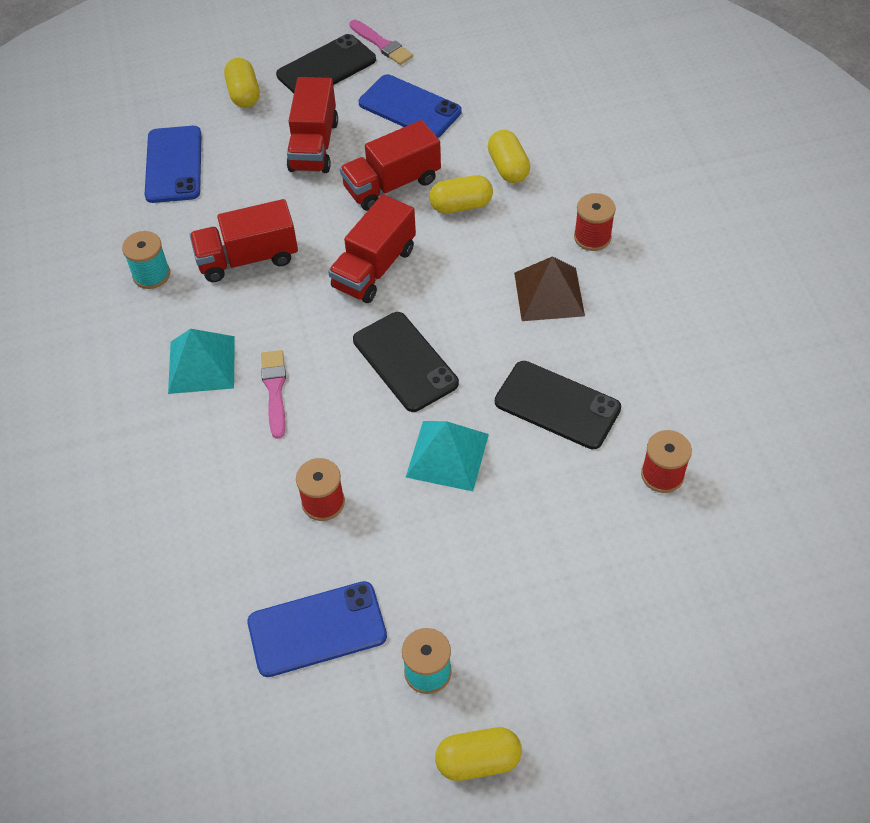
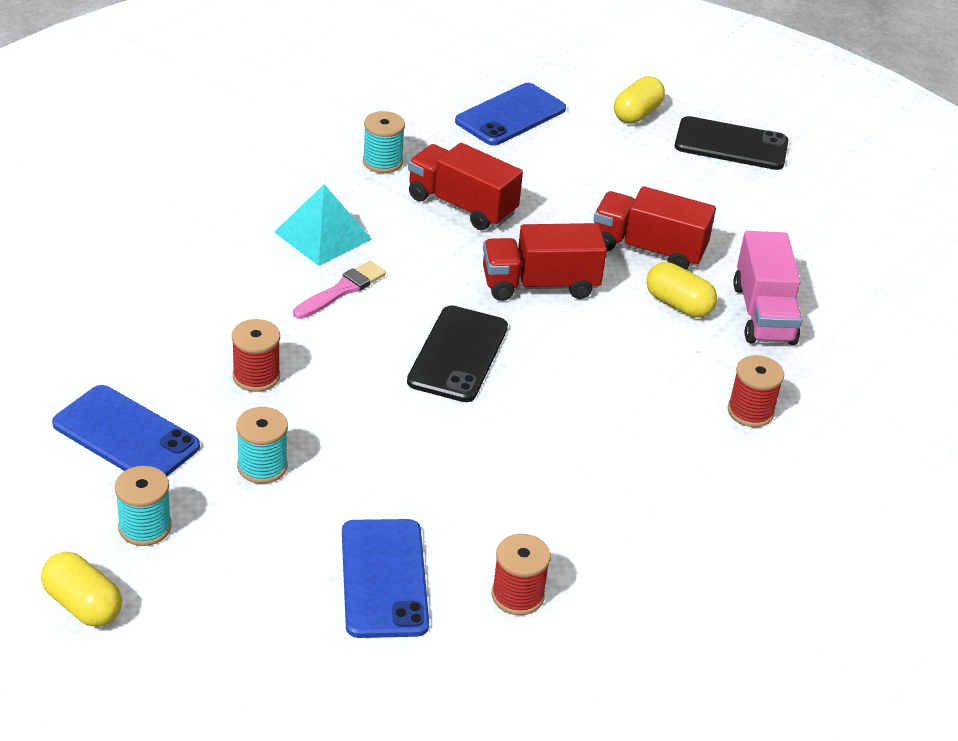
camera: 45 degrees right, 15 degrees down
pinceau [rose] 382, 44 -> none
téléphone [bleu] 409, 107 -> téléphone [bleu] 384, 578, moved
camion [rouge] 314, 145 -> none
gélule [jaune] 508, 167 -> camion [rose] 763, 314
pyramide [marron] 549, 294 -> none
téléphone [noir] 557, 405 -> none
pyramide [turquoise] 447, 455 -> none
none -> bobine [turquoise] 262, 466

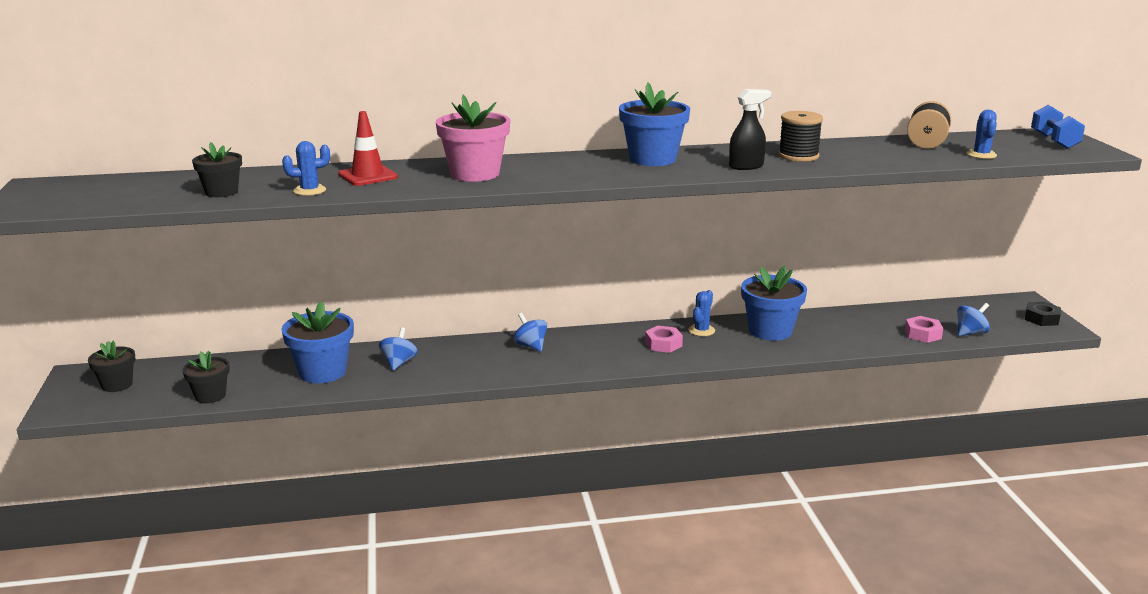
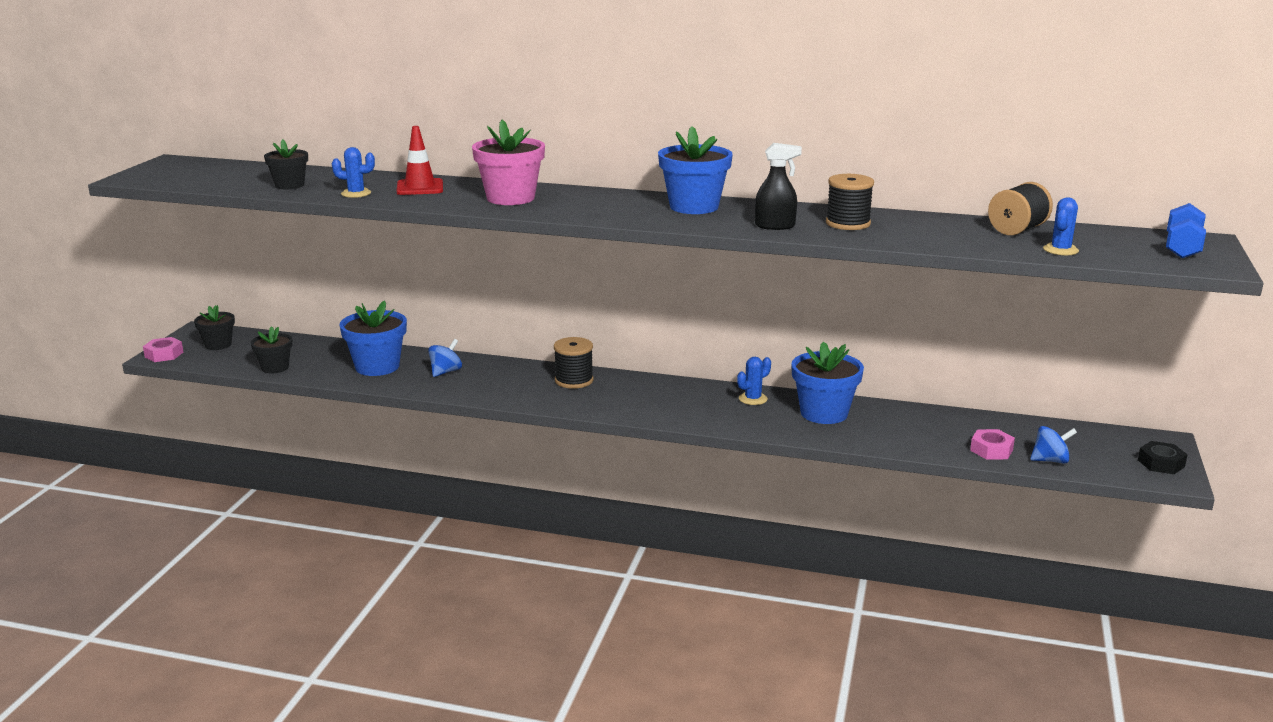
camera: 25 degrees right, 0 degrees up
toupie [bleu] 530, 346 -> bobine [noir] 574, 380
écrou [rose] 663, 344 -> écrou [rose] 164, 354, moved

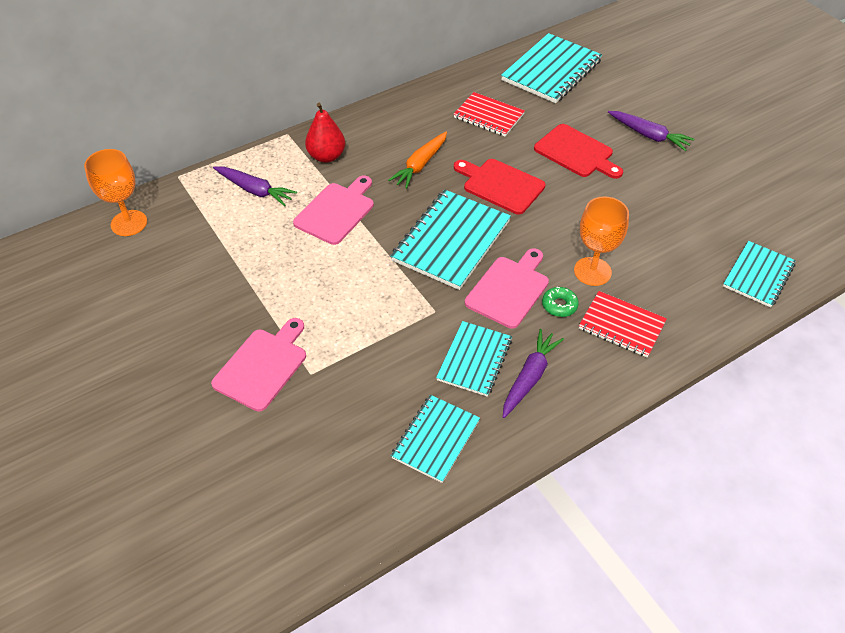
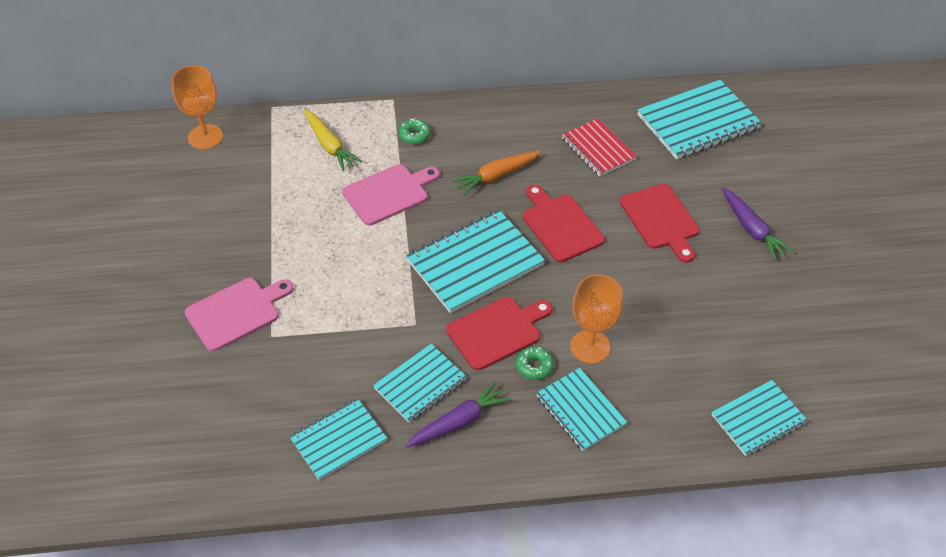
camera: 25 degrees right, 0 degrees up
poire [rouge] 326, 156 -> beignet [vert] 414, 135
carotte [violet] 255, 190 -> carotte [jaune] 329, 145
planche à découper [rose] 509, 289 -> planche à découper [rouge] 497, 331
carnet [rouge] 621, 325 -> carnet [turquoise] 580, 410

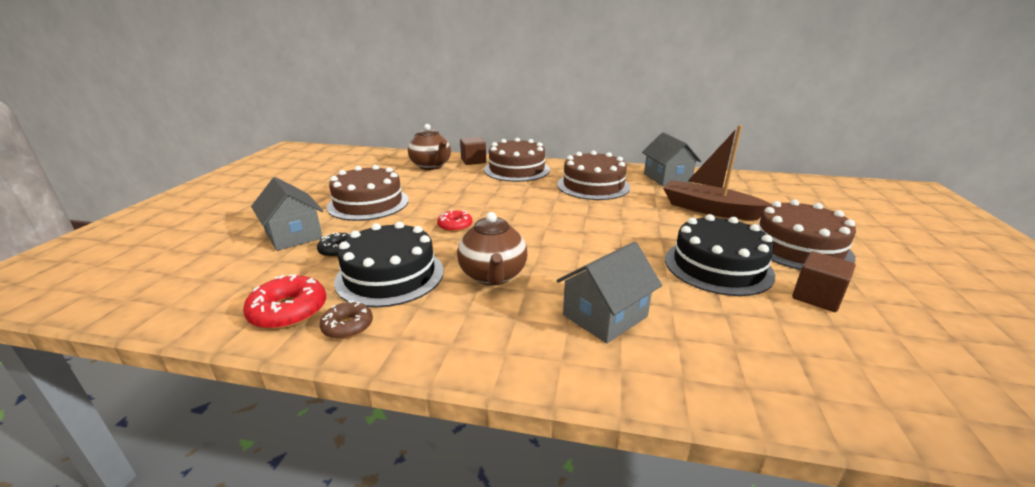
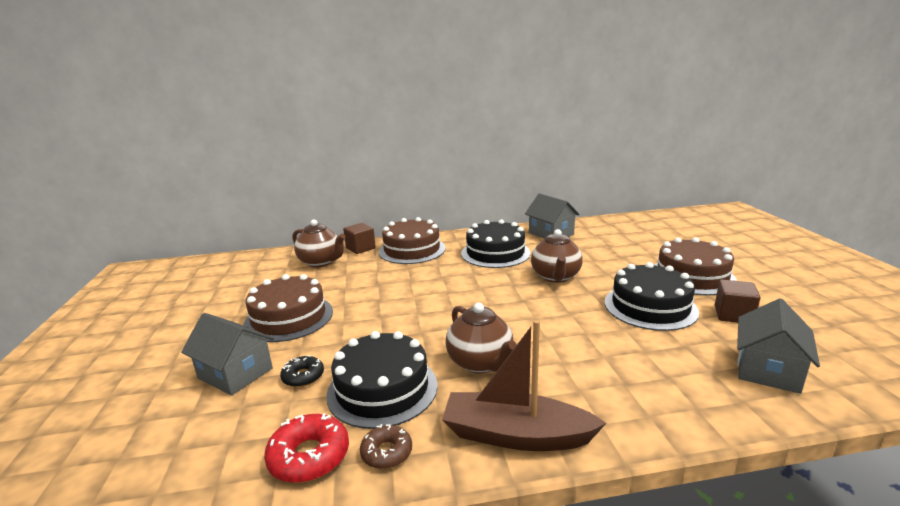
camera: 20 degrees left, 5 degrees down
bateau [marron] 708, 209 -> bateau [marron] 515, 435, moved
gâteau [marron] 593, 186 -> gâteau [noir] 495, 253
beignet [rouge] 455, 226 -> none
maison [gris] 605, 316 -> maison [gris] 768, 370, moved
none -> théière [marron] 555, 277

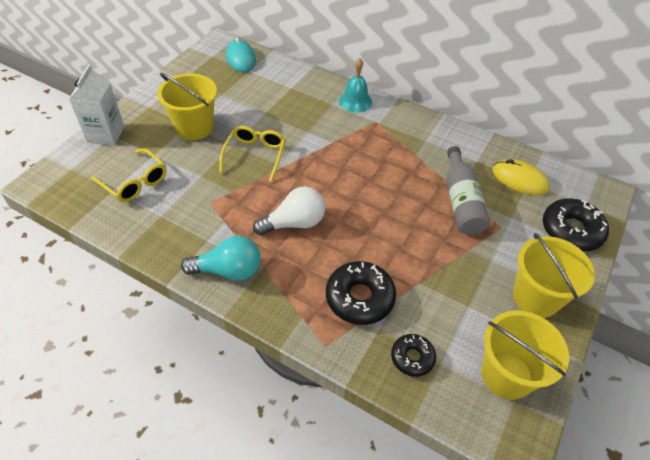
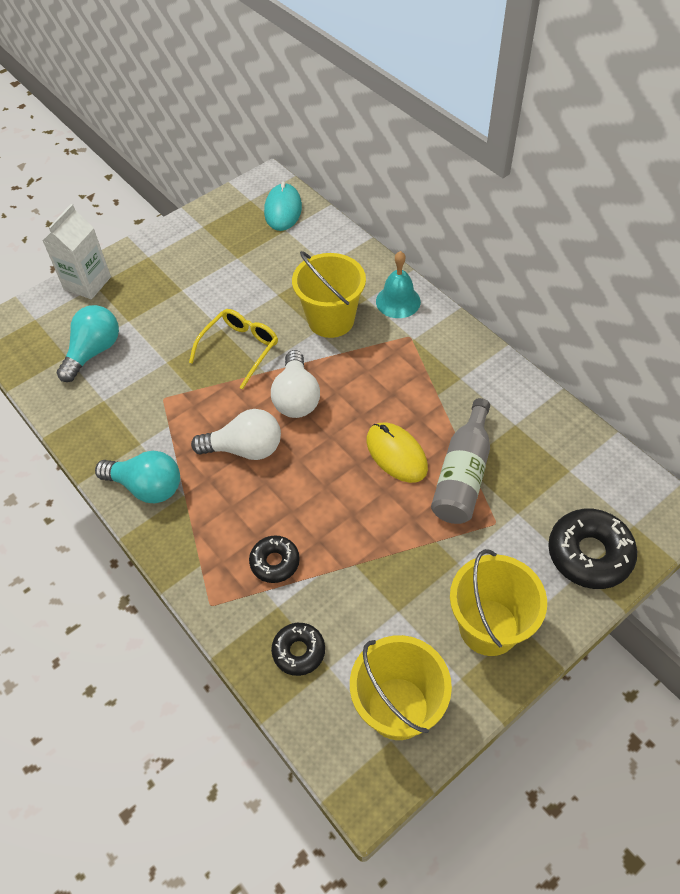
camera: 25 degrees right, 5 degrees up
seau [jaune] 194, 128 -> seau [jaune] 331, 320, moved
lunettes [jaune] 134, 182 -> ampoule [turquoise] 94, 351
souris [jaune] 519, 179 -> souris [jaune] 396, 454, moved
beignet [noir] 359, 298 -> beignet [noir] 275, 562, x0.59
none -> ampoule [blanc] 296, 397

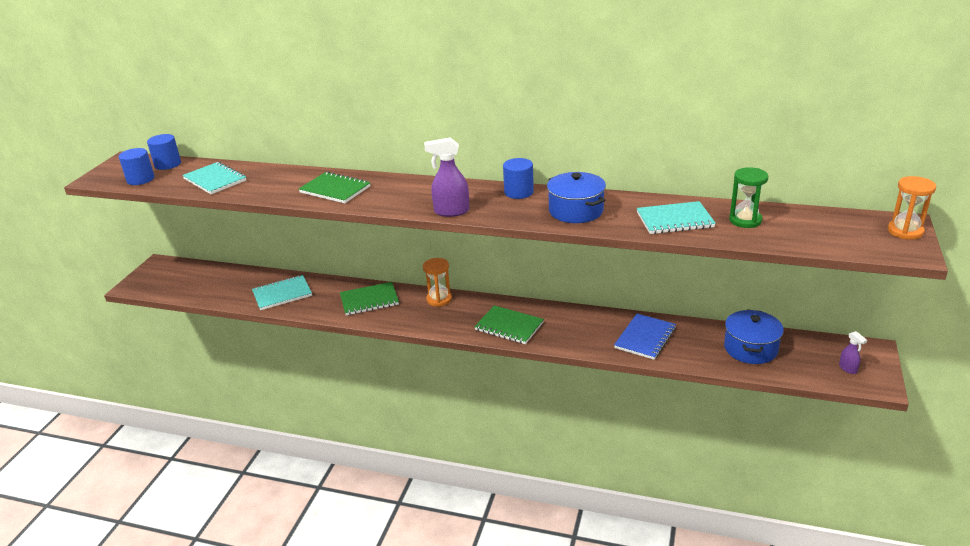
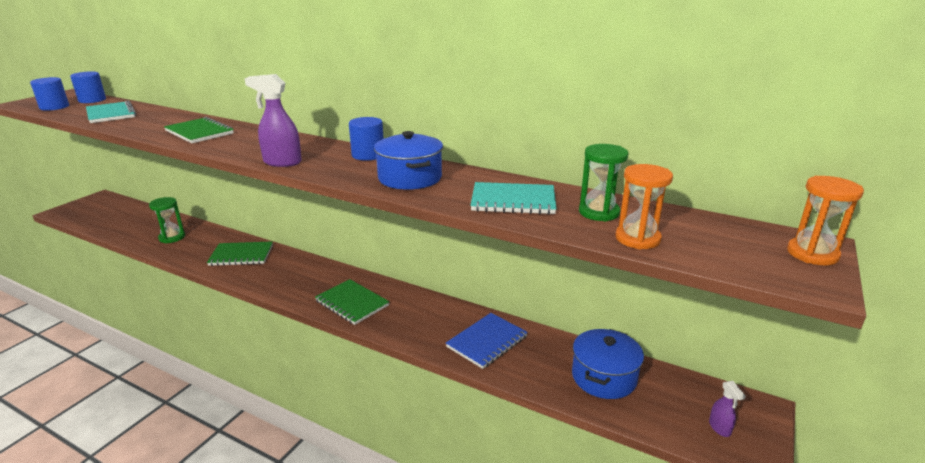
camera: 10 degrees right, 5 degrees down
sablier [orange] 439, 299 -> sablier [orange] 637, 239, moved
carnet [turquoise] 282, 294 -> sablier [vert] 172, 237

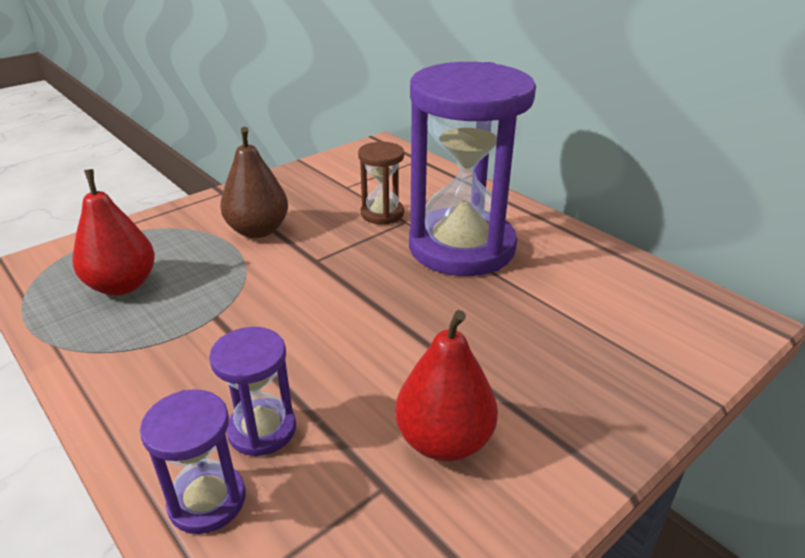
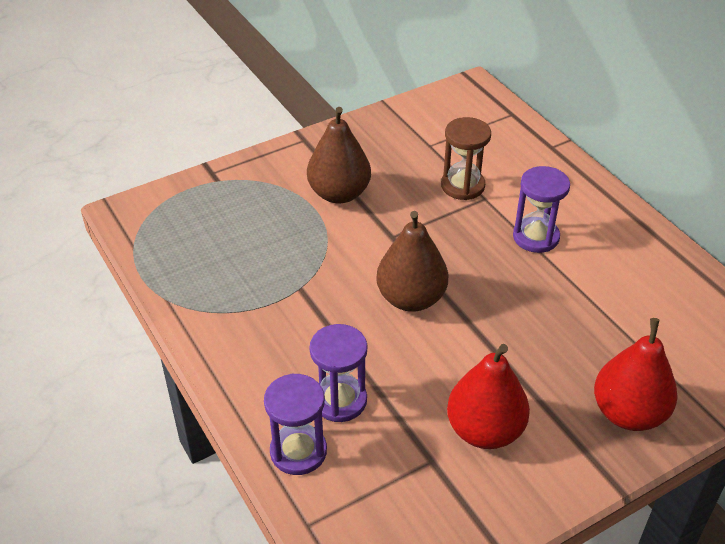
camera: 10 degrees right, 10 degrees up
sablier [violet] 461, 247 -> sablier [violet] 536, 237, x0.44
poire [rouge] 122, 285 -> poire [rouge] 628, 413, moved
none -> poire [marron] 411, 298

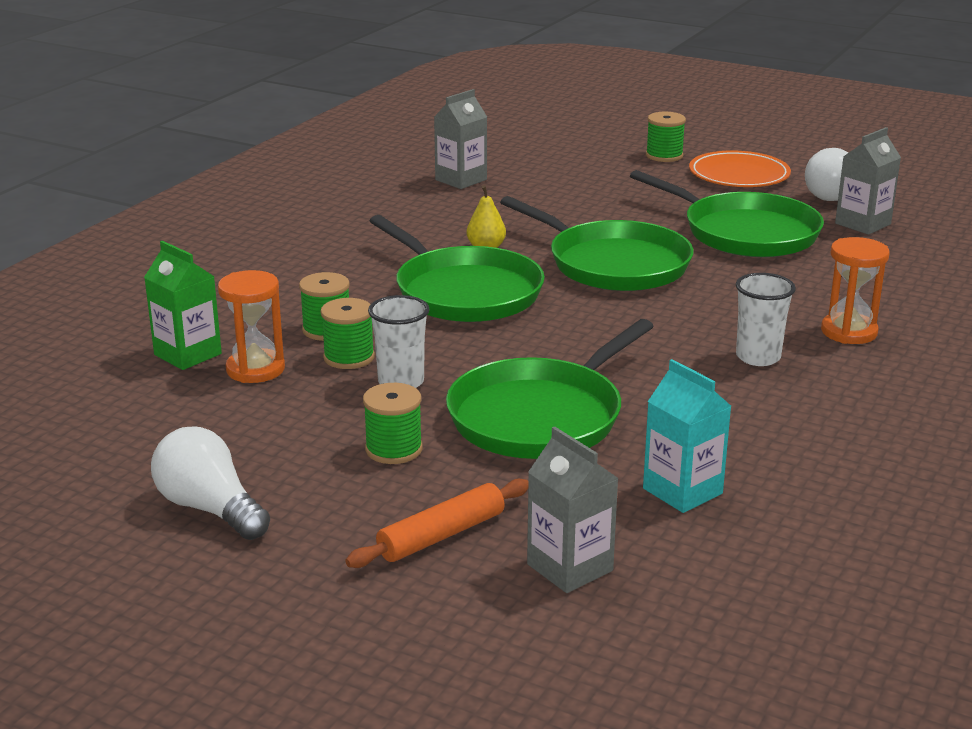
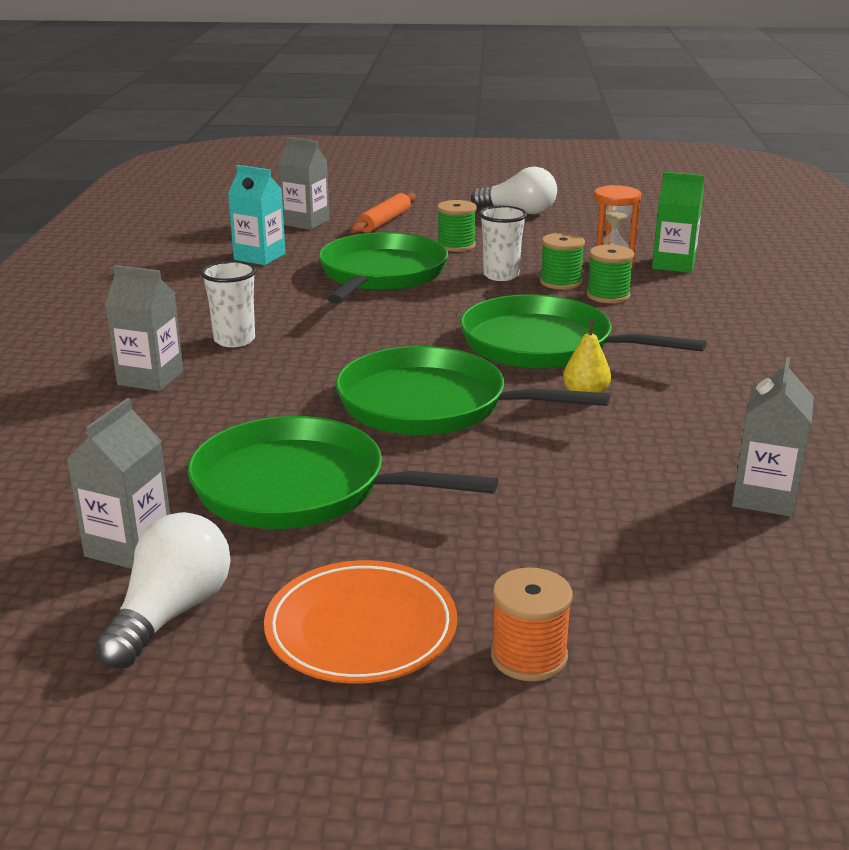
camera: 155 degrees right, 0 degrees up
bobine [vert] 664, 155 -> bobine [orange] 529, 656
sablier [orange] 849, 332 -> brique de lait [gris] 150, 378

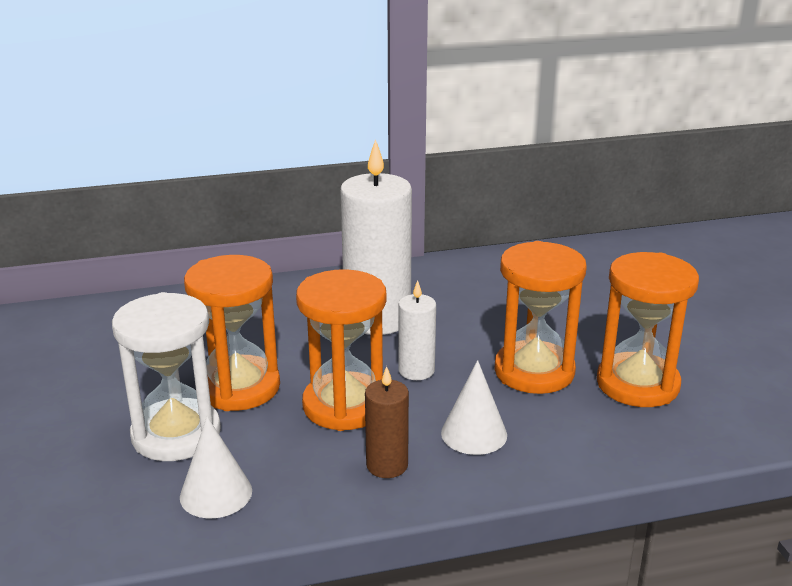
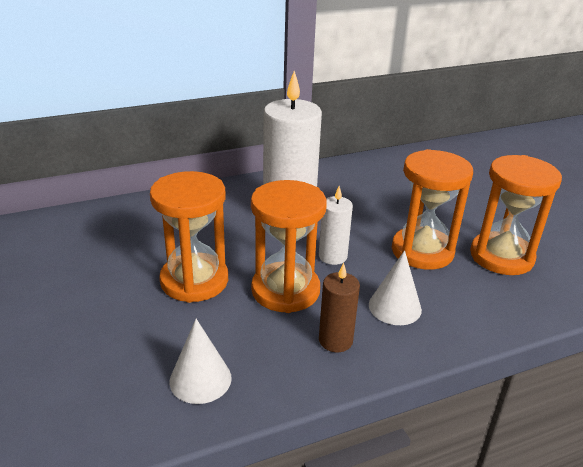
camera: 10 degrees left, 5 degrees up
sablier [blanc] 176, 434 -> none

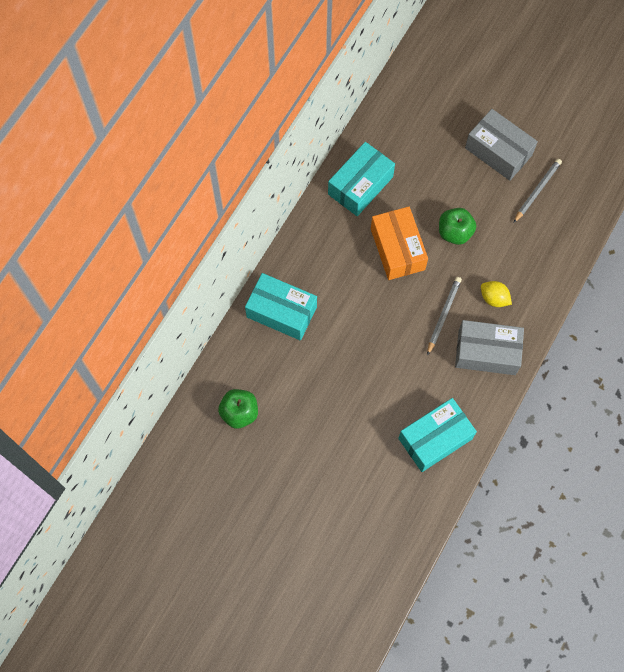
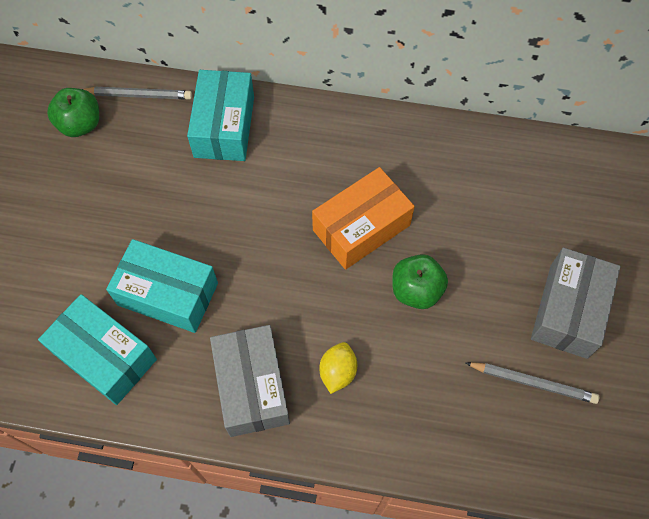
camera: 70 degrees right, 5 degrees down
boîte [turquoise] 360, 185 -> boîte [turquoise] 168, 294, moved
crayon [gris] 443, 315 -> crayon [gris] 139, 95, moved

